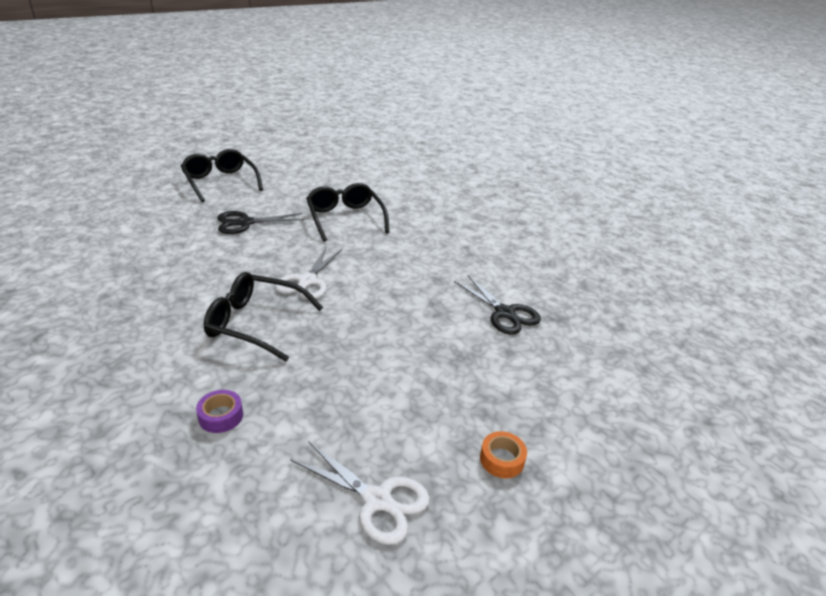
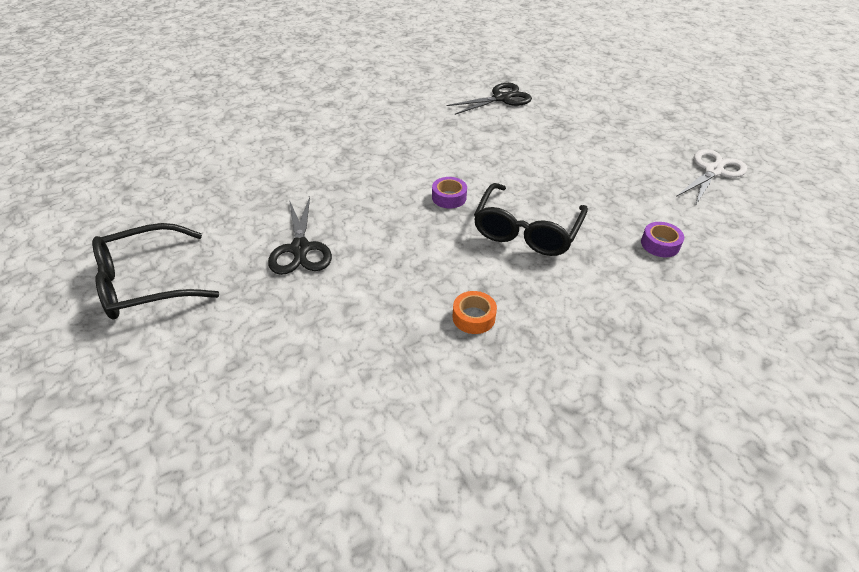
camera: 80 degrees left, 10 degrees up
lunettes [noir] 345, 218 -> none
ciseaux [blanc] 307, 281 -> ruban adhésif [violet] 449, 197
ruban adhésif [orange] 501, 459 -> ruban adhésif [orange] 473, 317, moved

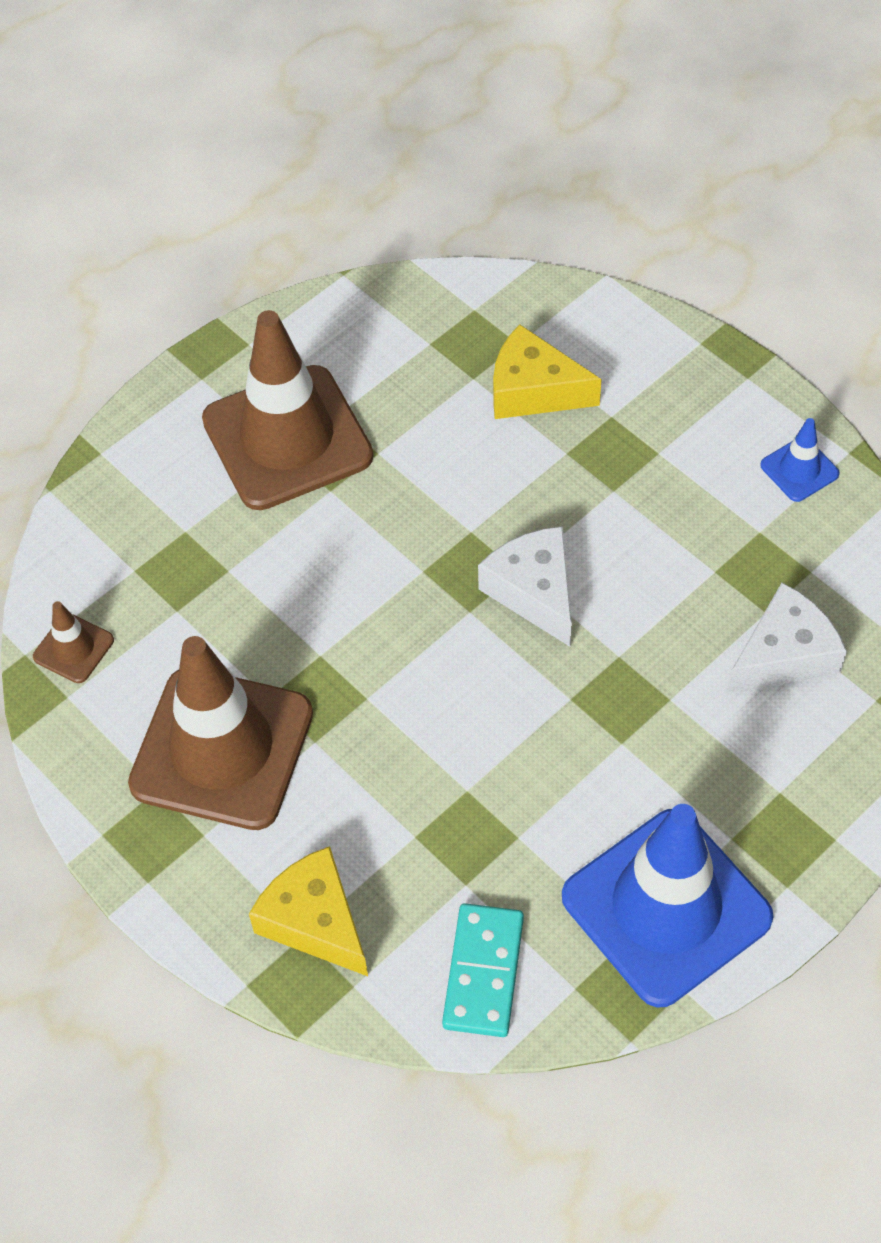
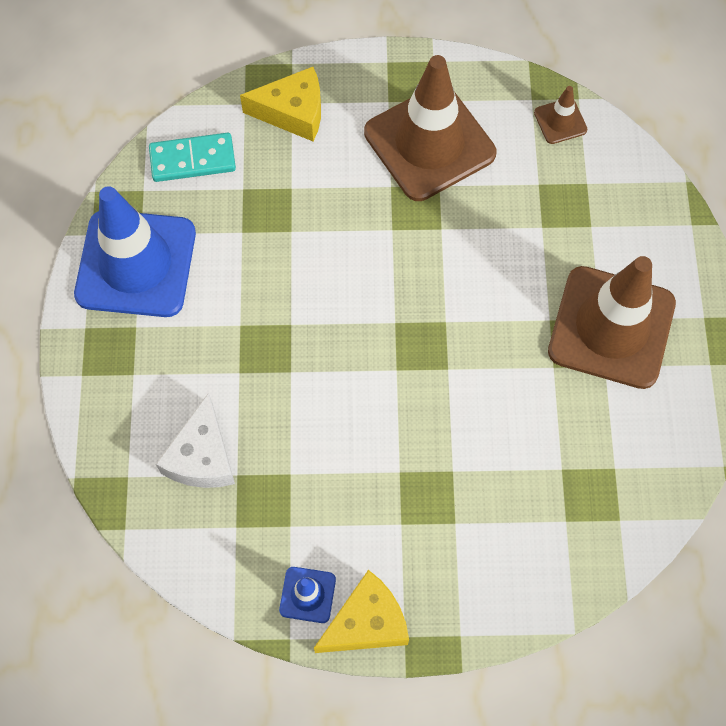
camera: 130 degrees right, 10 degrees up
fromage [jaune] 533, 390 -> fromage [jaune] 366, 622, moved
fromage [blanc] 534, 592 -> none
domino [turquoise] 483, 972 -> domino [turquoise] 192, 159, 60 degrees counterclockwise

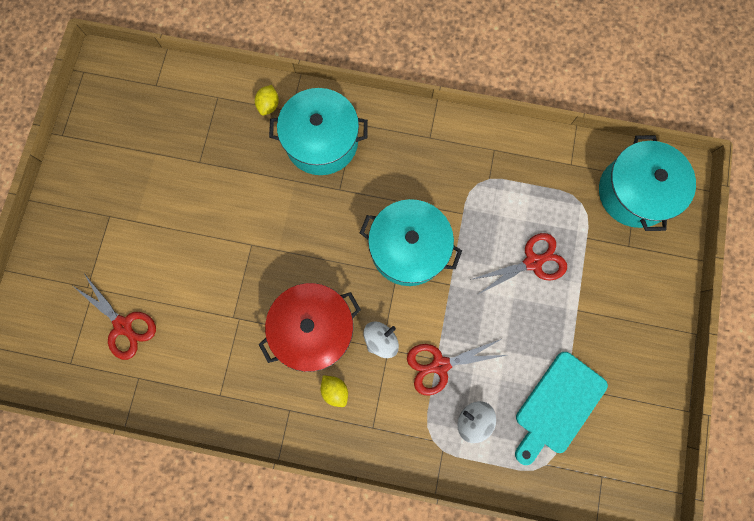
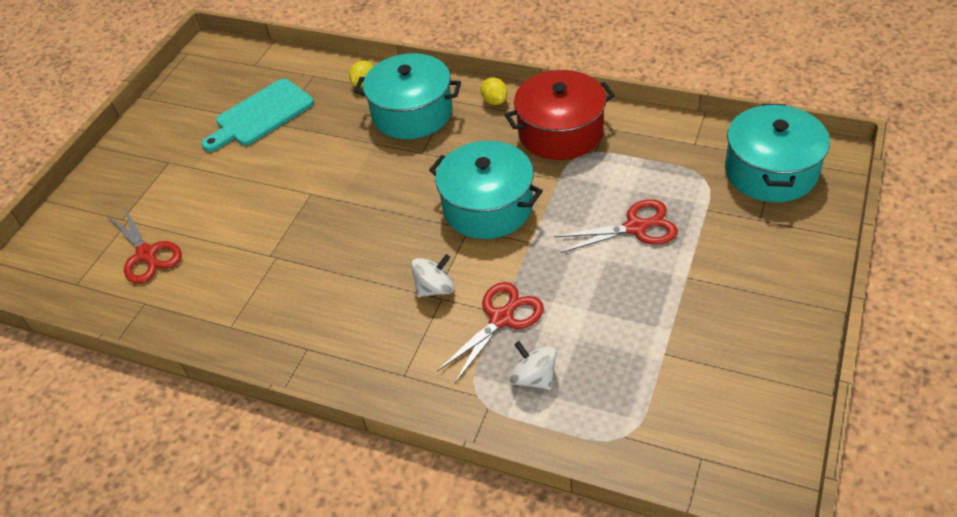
camera: 15 degrees right, 30 degrees down
marmite [rouge] 314, 329 -> marmite [rouge] 560, 132, moved
ciseaux [rouge] 439, 365 -> ciseaux [rouge] 502, 318, 135 degrees clockwise
planche à découper [turquoise] 558, 405 -> planche à découper [turquoise] 261, 115, moved
citron [jaune] 335, 390 -> citron [jaune] 495, 101, moved

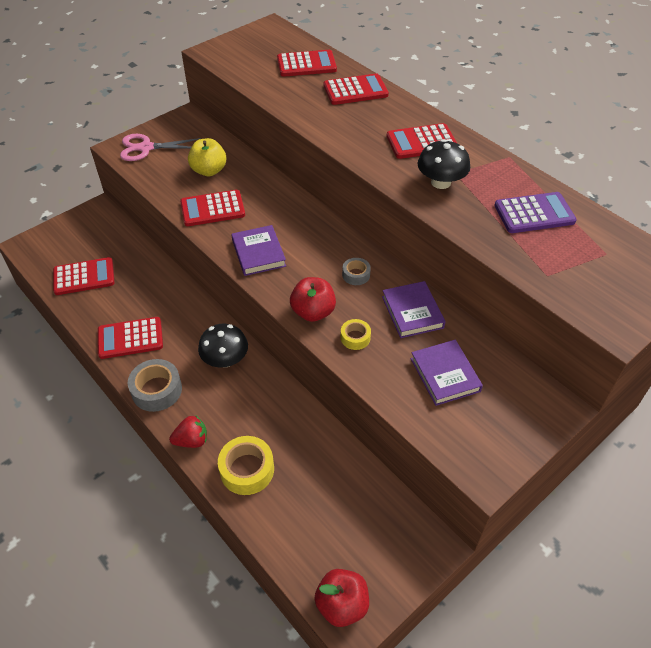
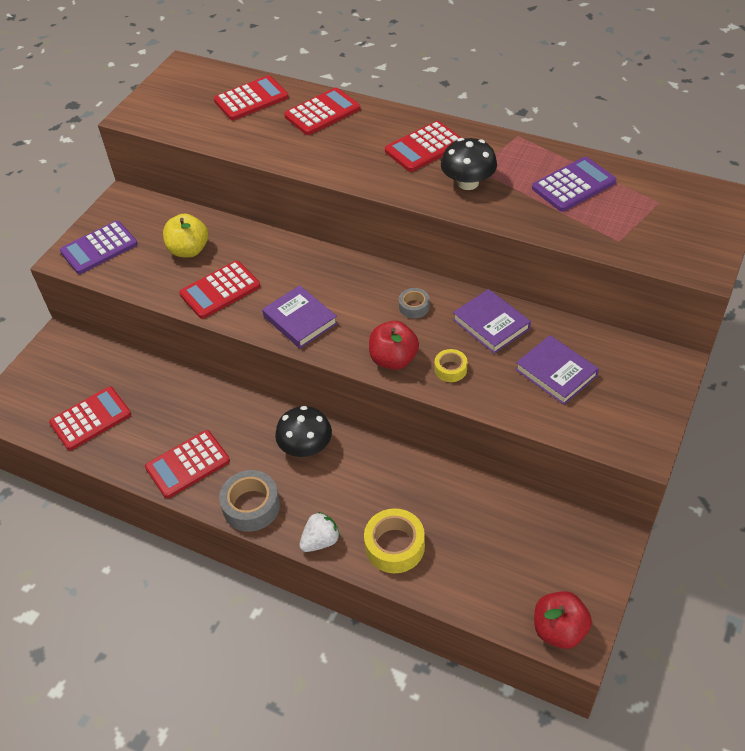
camera: 20 degrees left, 0 degrees up
ciseaux [rose] 146, 148 -> calculatrice [violet] 99, 248
fraise [rouge] 192, 440 -> fraise [blanc] 320, 541

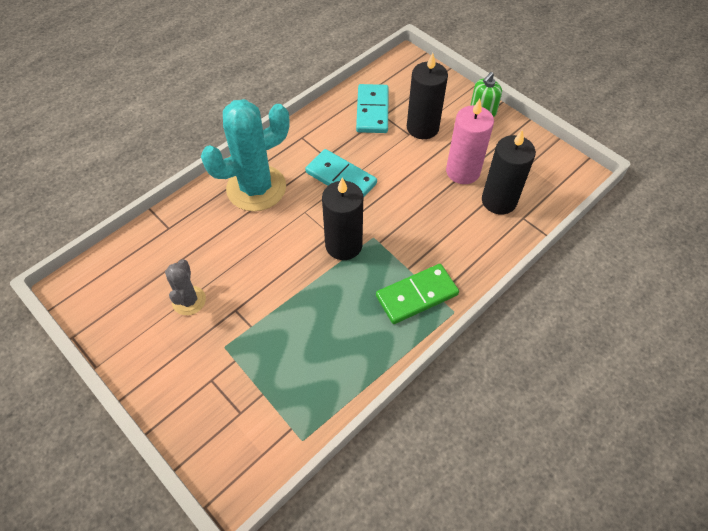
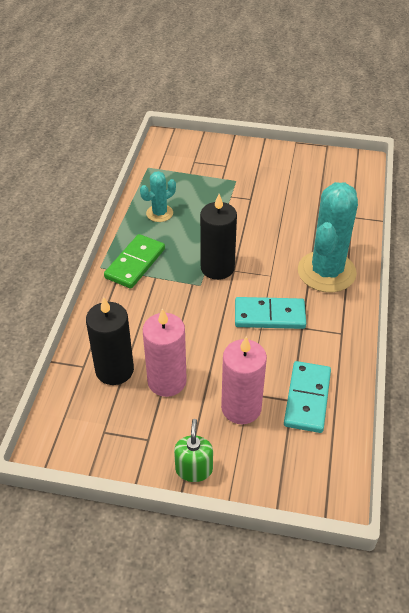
camera: 145 degrees right, 10 degrees down
bougie [noir] 422, 128 -> bougie [rose] 241, 408
domino [turquoise] 372, 111 -> domino [turquoise] 307, 398, 45 degrees clockwise
cactus [gris] 189, 300 -> none
none -> cactus [turquoise] 159, 213

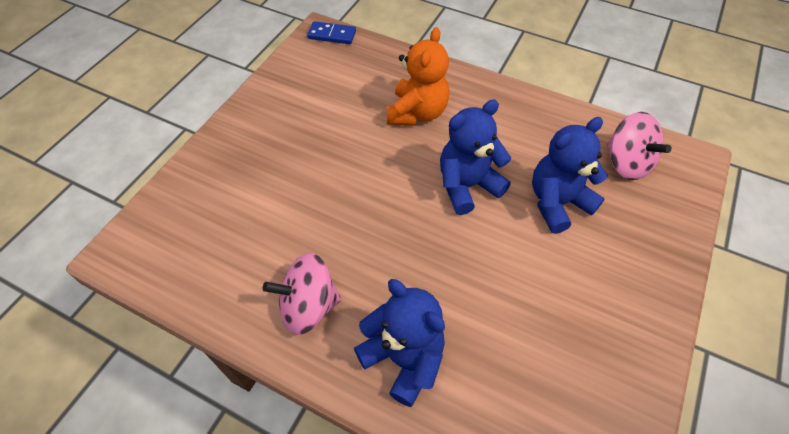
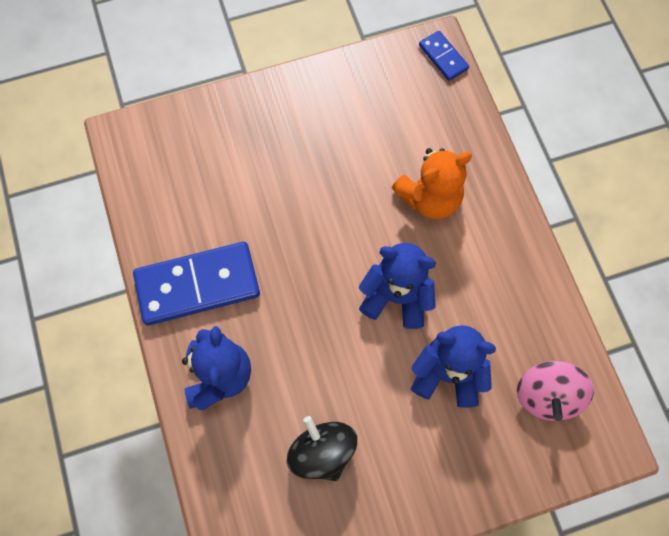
camera: 45 degrees right, 15 degrees up
toupie [rose] 308, 306 -> domino [bleu] 197, 285
none -> toupie [noir] 322, 452

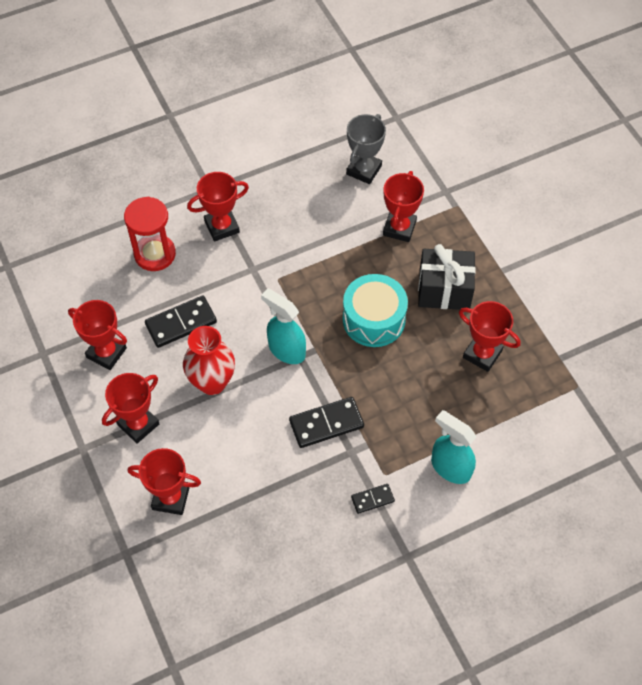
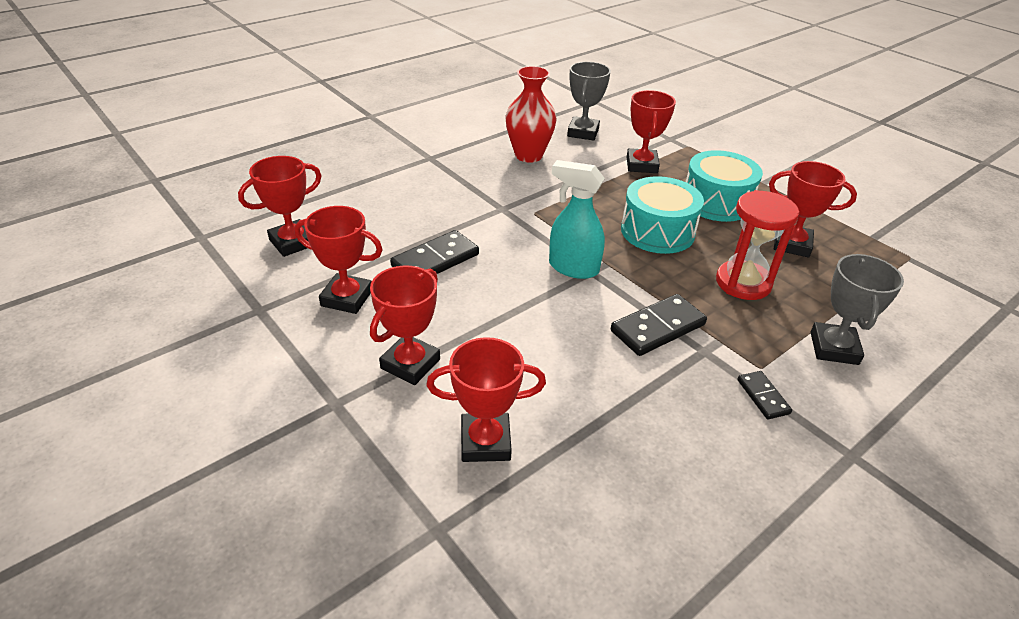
camera: 15 degrees left, 20 degrees down
trophée [rouge] 222, 227 -> trophée [rouge] 293, 242, moved
sablier [rouge] 155, 254 -> sablier [rouge] 743, 283, moved
cadeau [noir] 444, 290 -> tambour [turquoise] 716, 202
vase [rouge] 212, 382 -> vase [rouge] 528, 155, moved
vaporisateur [turquoise] 450, 467 -> trophée [gris] 834, 348
domino [noir] 372, 499 -> domino [noir] 763, 396, 75 degrees counterclockwise

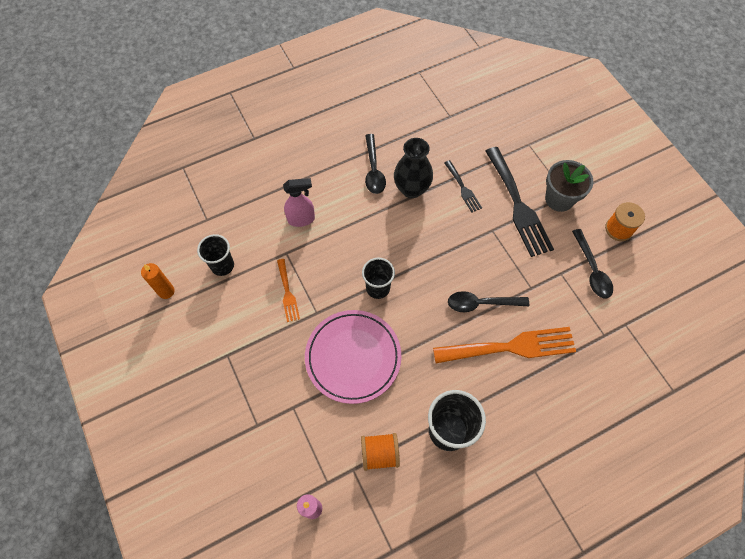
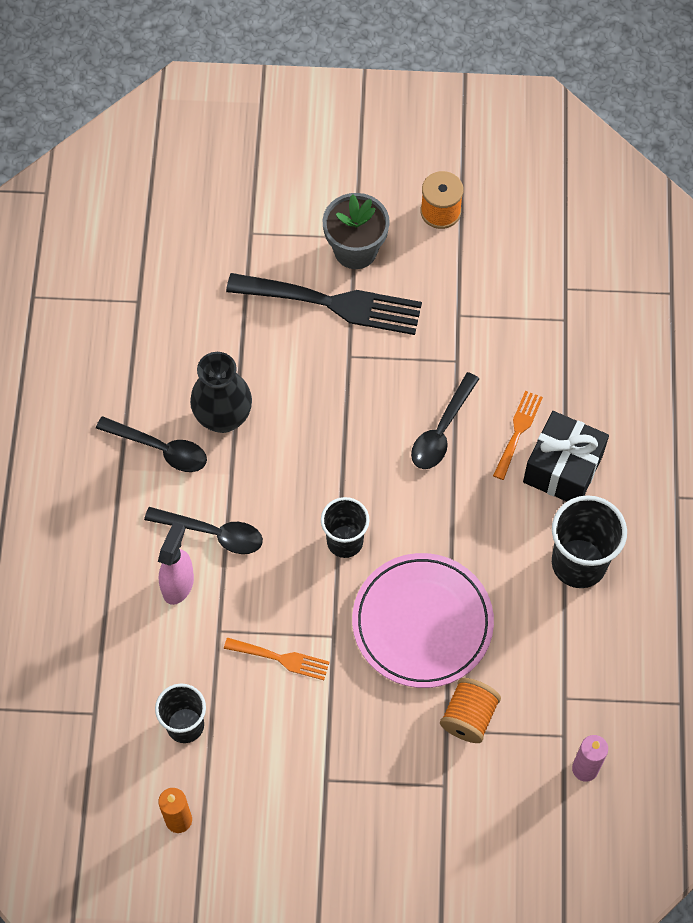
camera: 60 degrees left, 0 degrees up
fourchette [noir] 463, 188 -> none
cuillère [noir] 592, 270 -> cuillère [noir] 213, 533, moved
fourchette [orange] 511, 347 -> fourchette [orange] 518, 431, x0.50
bobine [orange] 380, 453 -> bobine [orange] 469, 716, moved
none -> cadeau [noir] 563, 468

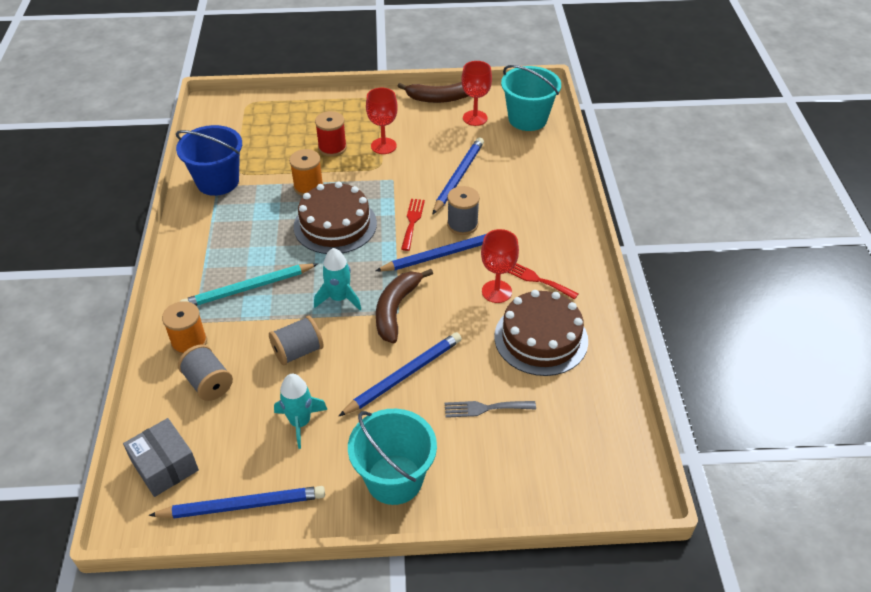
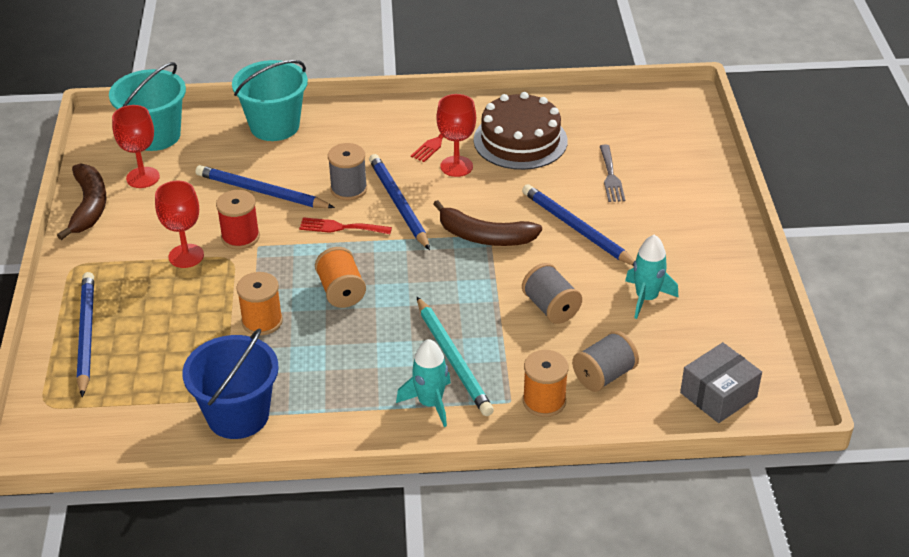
camera: 90 degrees left, 5 degrees down
bobine [rouge] 332, 148 -> bobine [rouge] 240, 237, moved
gâteau [marron] 335, 225 -> bobine [orange] 341, 291
fusée [turquoise] 339, 298 -> fusée [turquoise] 430, 403, moved
seau [turquoise] 394, 479 -> seau [turquoise] 274, 126, moved
crayon [bleu] 242, 505 -> crayon [bleu] 86, 335, moved

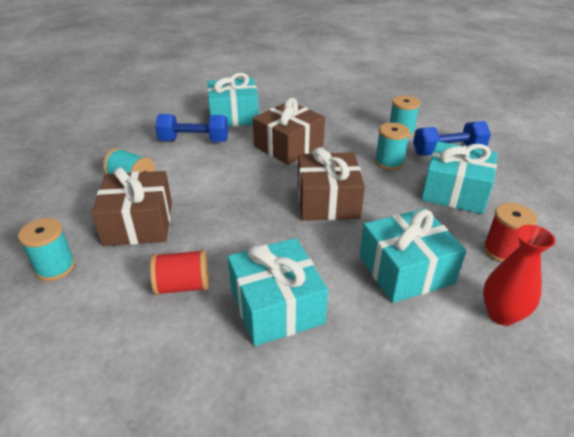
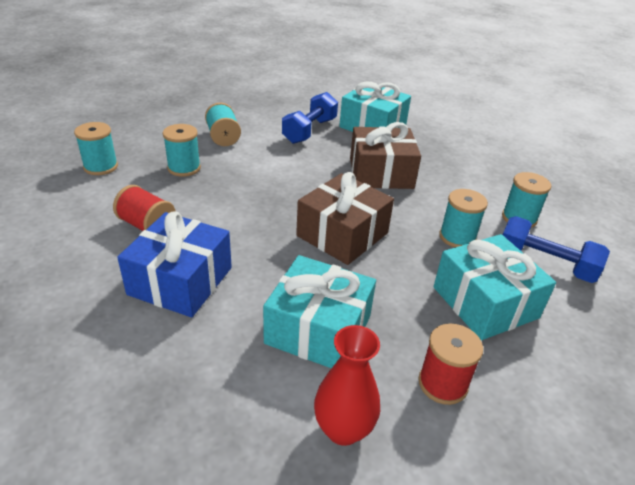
camera: 40 degrees right, 0 degrees up
haltère [bleu] 194, 141 -> haltère [bleu] 309, 131, 75 degrees clockwise
cadeau [marron] 138, 223 -> bobine [turquoise] 184, 168
cadeau [turquoise] 276, 306 -> cadeau [bleu] 180, 281

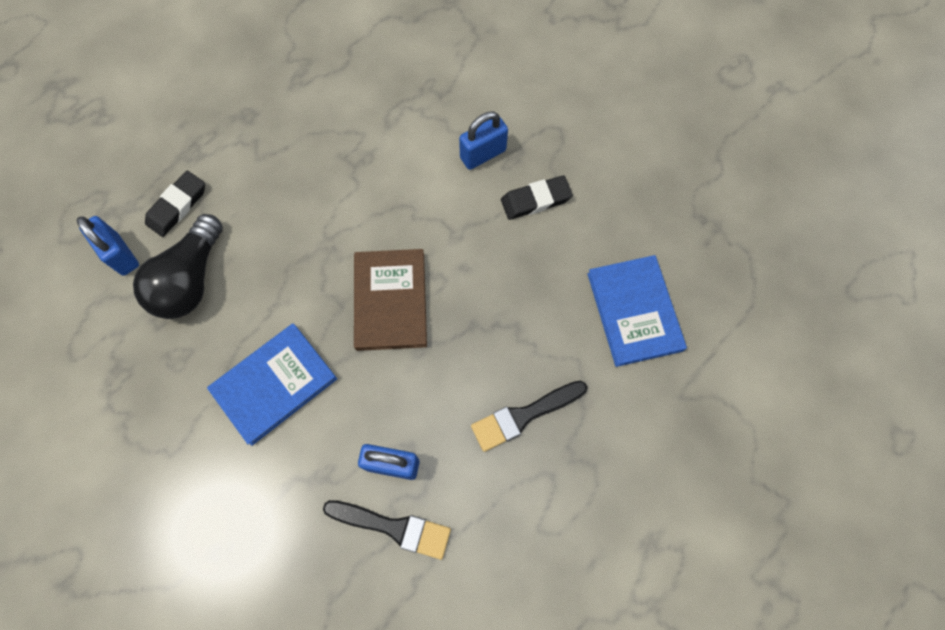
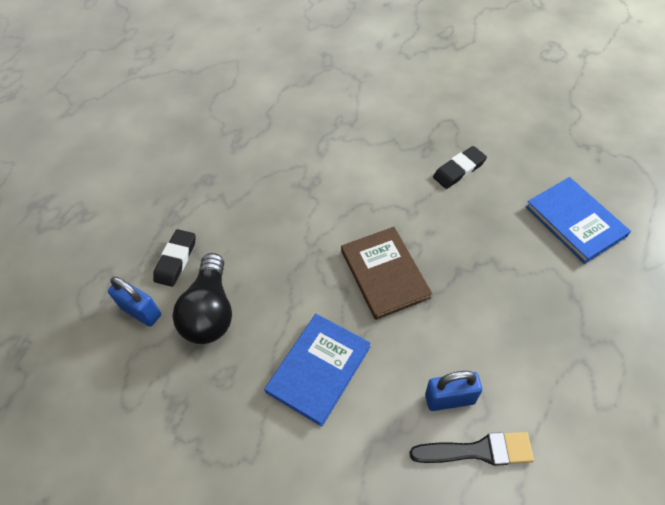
camera: 15 degrees left, 15 degrees down
cadenas [bleu] 483, 154 -> none
pinceau [noir] 524, 415 -> none

